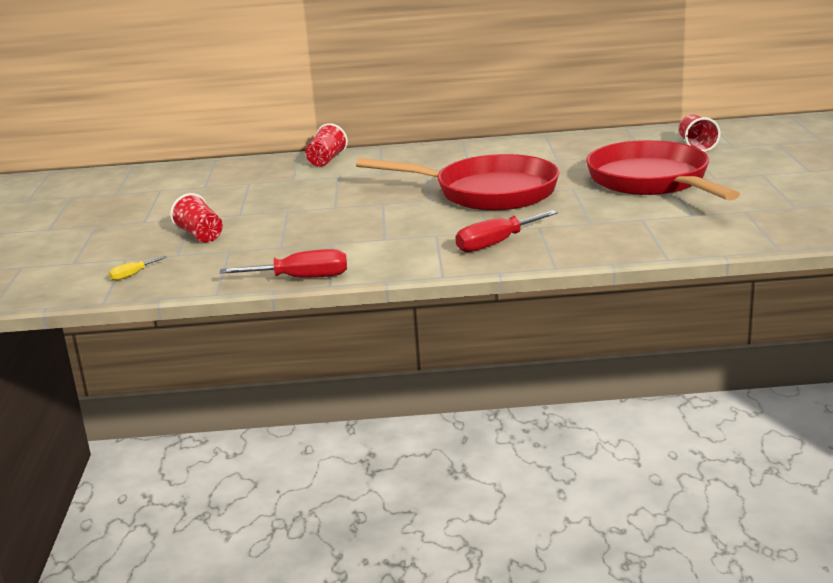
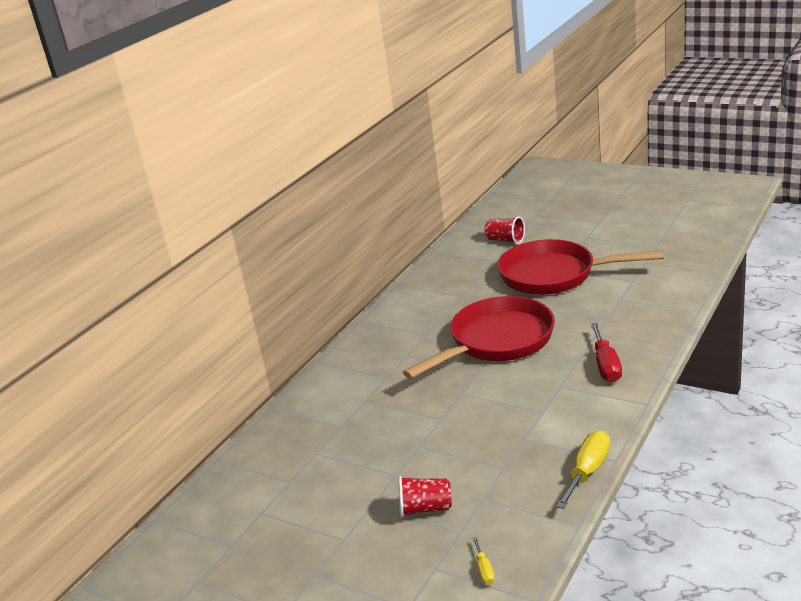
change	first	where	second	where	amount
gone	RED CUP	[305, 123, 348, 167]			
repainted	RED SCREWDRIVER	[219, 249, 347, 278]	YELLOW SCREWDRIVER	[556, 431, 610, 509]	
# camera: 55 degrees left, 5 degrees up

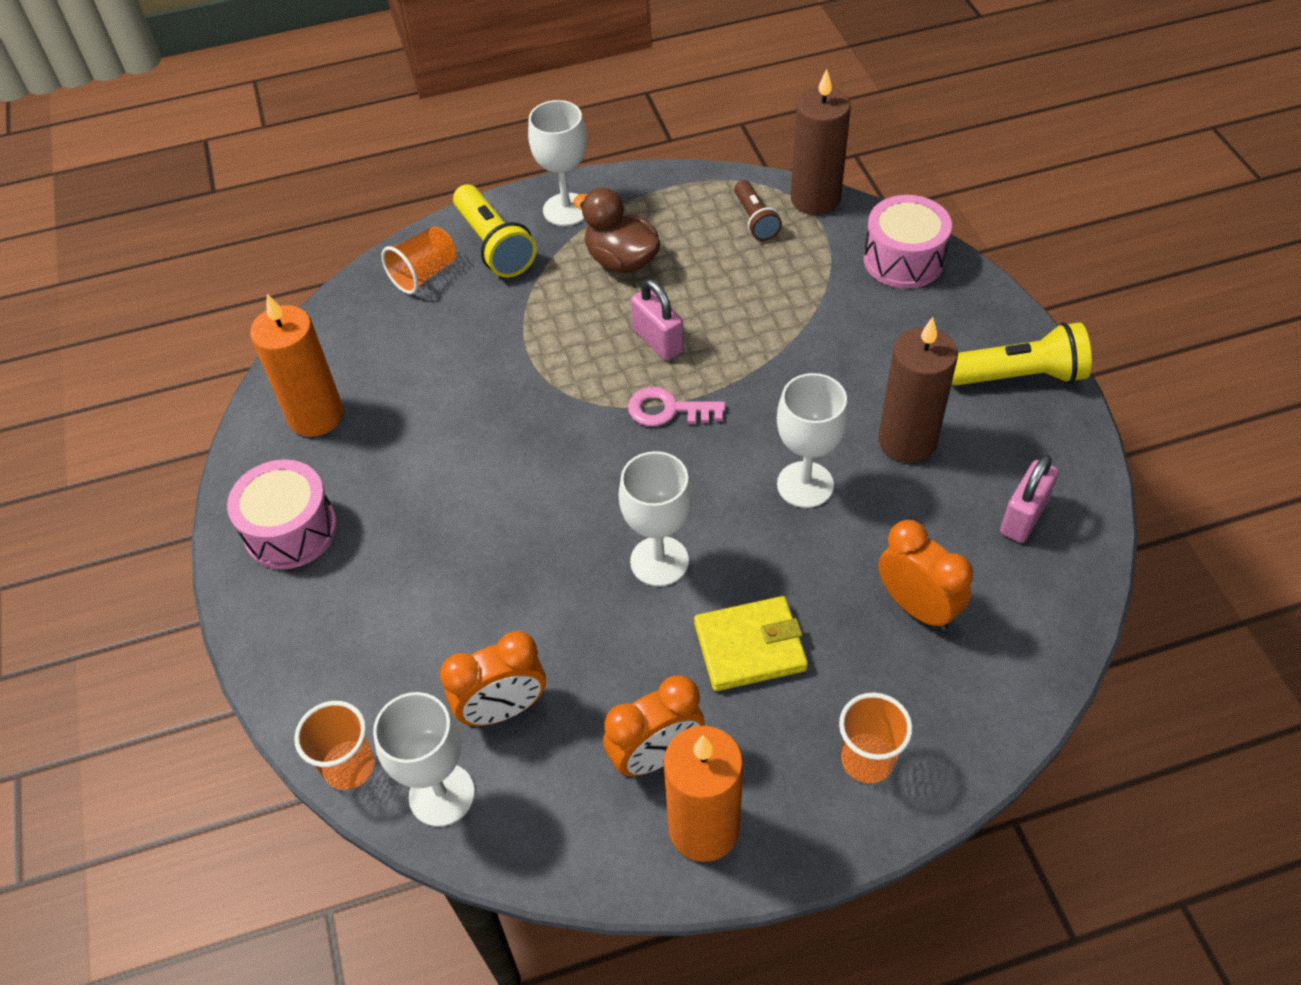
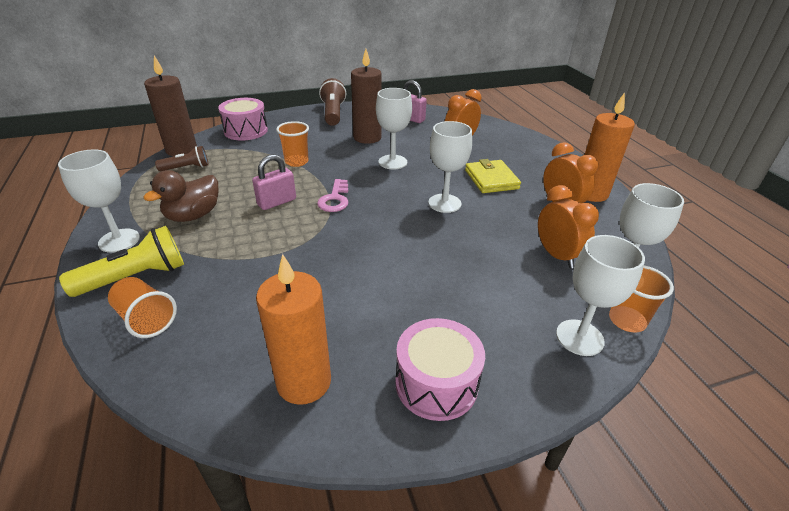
change	first	where	second	where	amount
new			WHITE GOBLET	[556, 235, 645, 356]	
shifted	ORANGE CUP	[839, 693, 913, 783]		[276, 121, 309, 167]	
repainted	YELLOW FLASHLIGHT	[951, 322, 1092, 386]	BROWN FLASHLIGHT	[319, 78, 346, 126]	
# camera: 95 degrees left, 15 degrees down

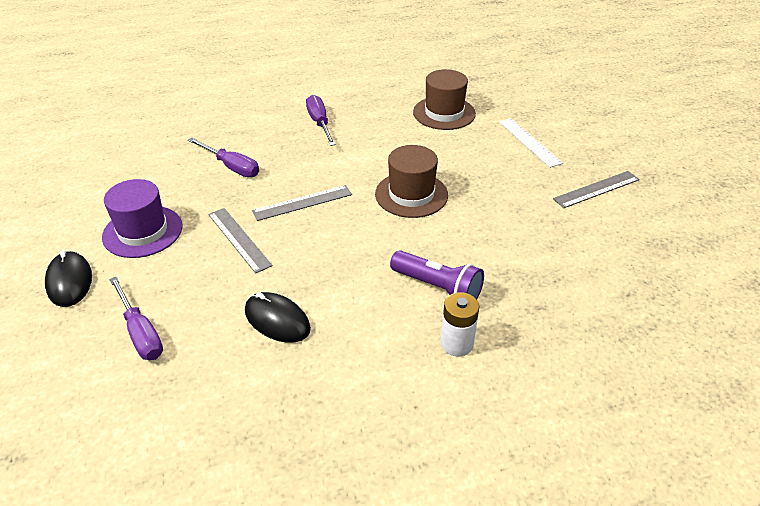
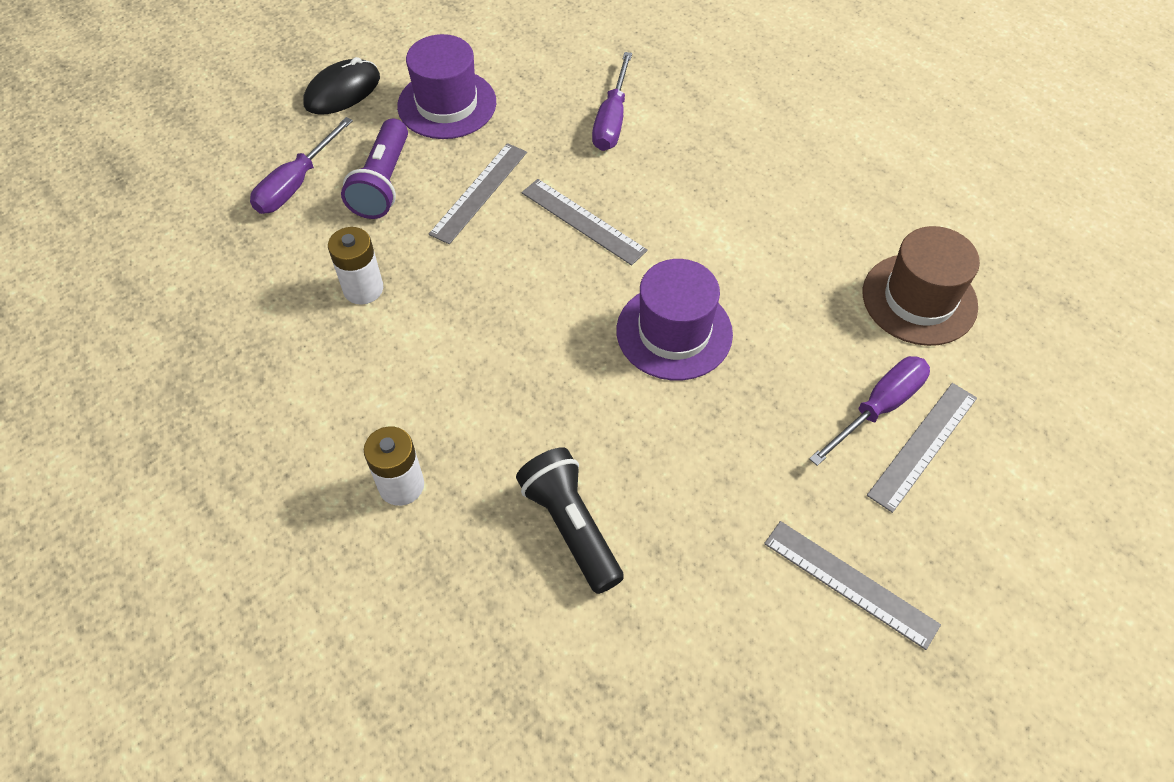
change	first	where	second	where	amount
new			BLACK FLASHLIGHT	[516, 447, 624, 594]	
shifted	PURPLE SCREWDRIVER	[306, 95, 336, 146]		[809, 356, 930, 466]	
shifted	PURPLE FLASHLIGHT	[390, 250, 484, 299]		[341, 119, 408, 219]	
swapped	BLACK MOUSE	[245, 292, 311, 343]	WHITE BATTERY	[328, 227, 383, 305]	
repainted	BROWN HAT	[375, 145, 448, 218]	PURPLE HAT	[616, 259, 733, 380]	
repainted	WHITE RULER	[499, 118, 563, 168]	GREY RULER	[867, 383, 977, 513]	
# camera: 65 degrees right, 15 degrees up

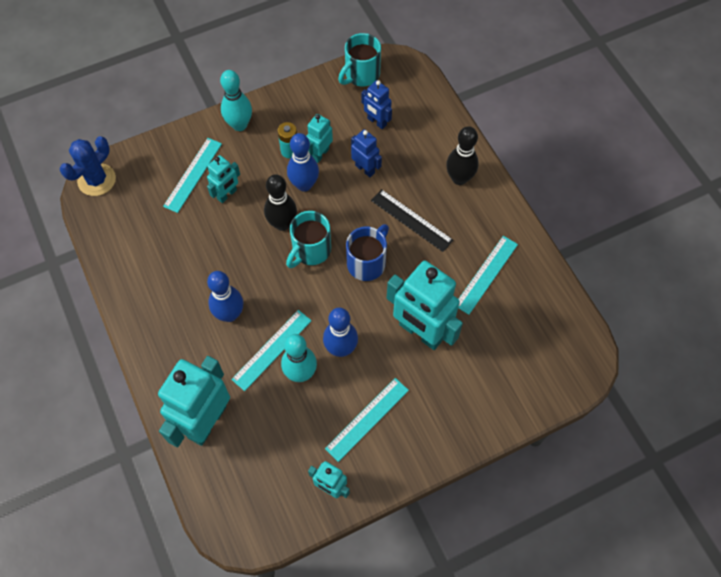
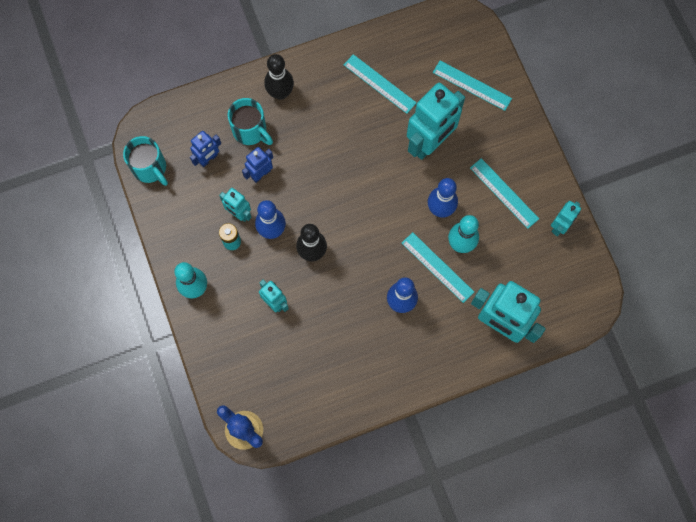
change	first	where	second	where	amount
gone	BLUE MUG	[346, 224, 389, 281]			
gone	BLACK RULER	[371, 189, 453, 252]			
shifted	TURQUOISE RULER	[163, 138, 222, 213]		[433, 61, 512, 111]	
shifted	TURQUOISE MUG	[286, 211, 331, 268]		[228, 98, 273, 145]	
# camera: 85 degrees left, 10 degrees up

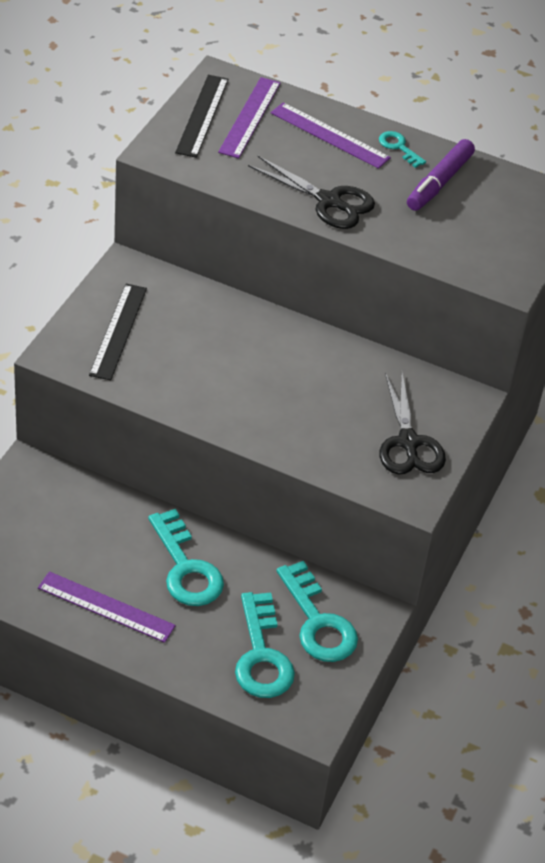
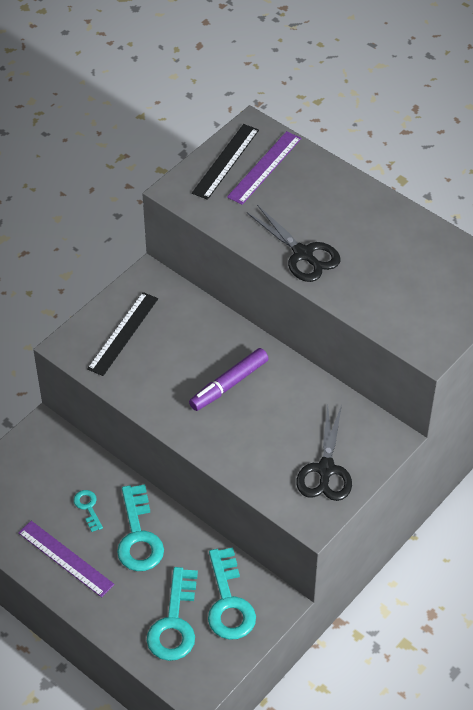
change	first	where	second	where	amount
gone	PURPLE RULER	[271, 102, 391, 169]			
shifted	TURQUOISE KEY	[379, 131, 426, 168]		[74, 490, 103, 532]	
shifted	PURPLE MARKER	[407, 139, 475, 211]		[189, 348, 269, 411]	
# camera: 20 degrees right, 5 degrees up

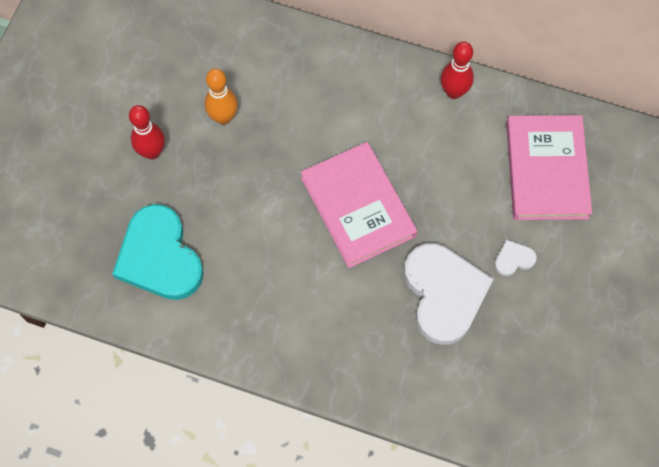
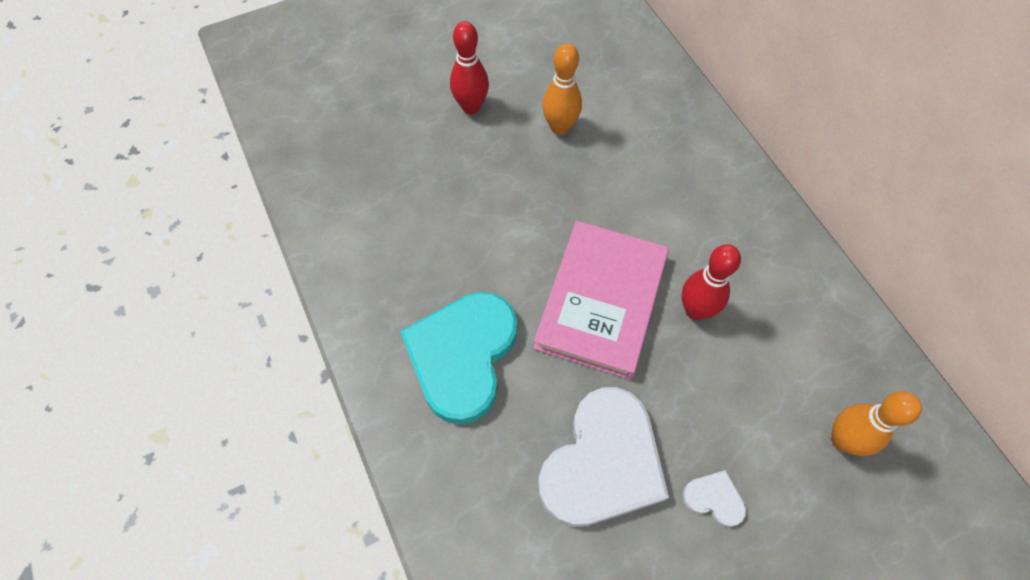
change	first	where	second	where	amount
shifted	TURQUOISE HEART	[112, 204, 204, 300]		[400, 292, 517, 425]	
shifted	RED BOWLING PIN	[441, 41, 474, 99]		[681, 244, 741, 320]	
swapped	PINK BOOK	[506, 115, 592, 220]	ORANGE BOWLING PIN	[831, 391, 922, 456]	
# camera: 45 degrees right, 5 degrees down

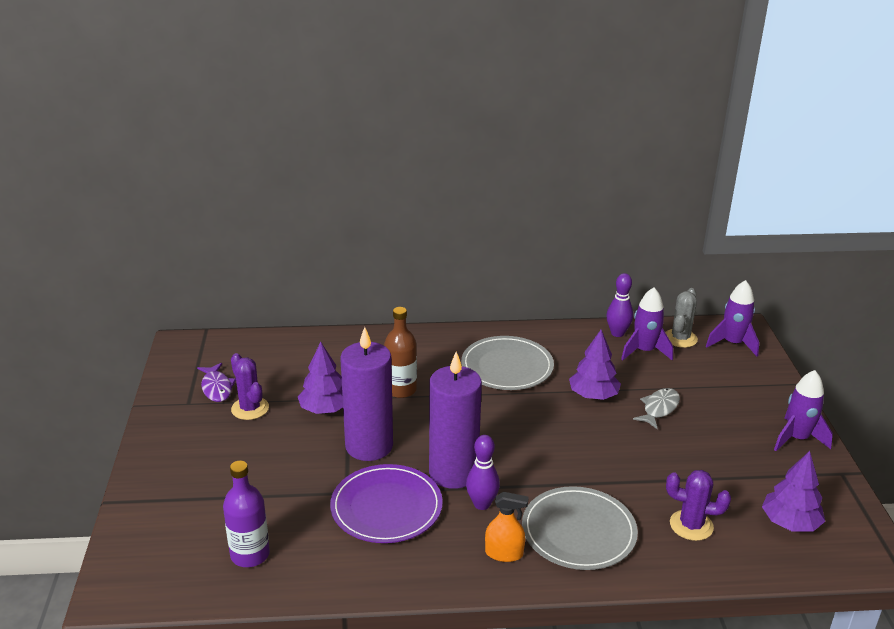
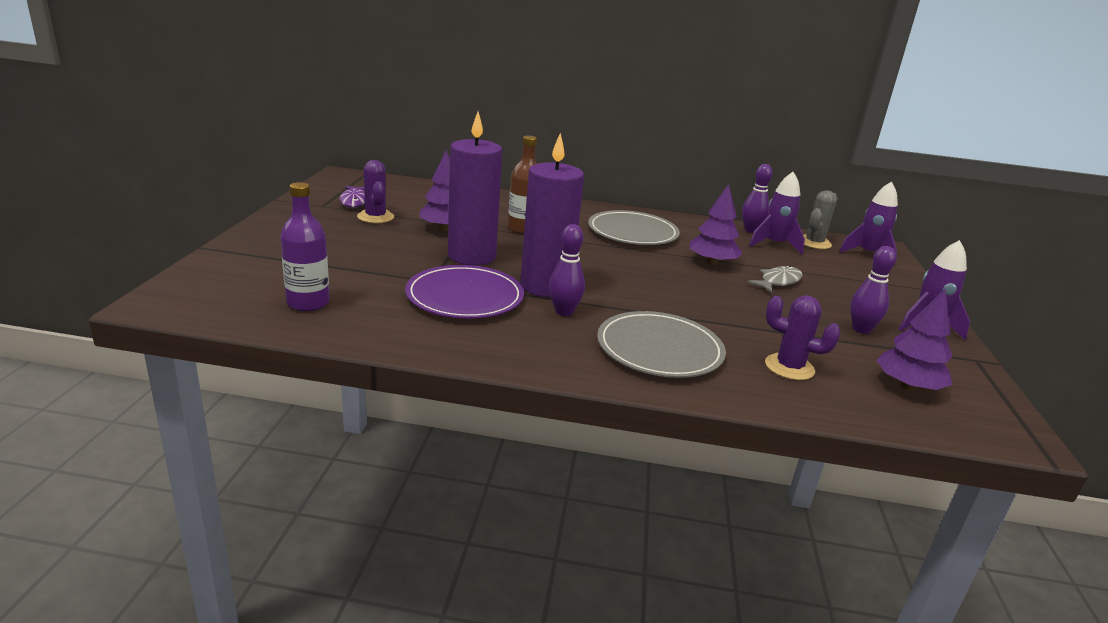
change	first	where	second	where	amount
gone	ORANGE SPRAY BOTTLE	[485, 492, 529, 562]			
new			PURPLE BOWLING PIN	[850, 246, 897, 334]	
# camera: 10 degrees right, 5 degrees down

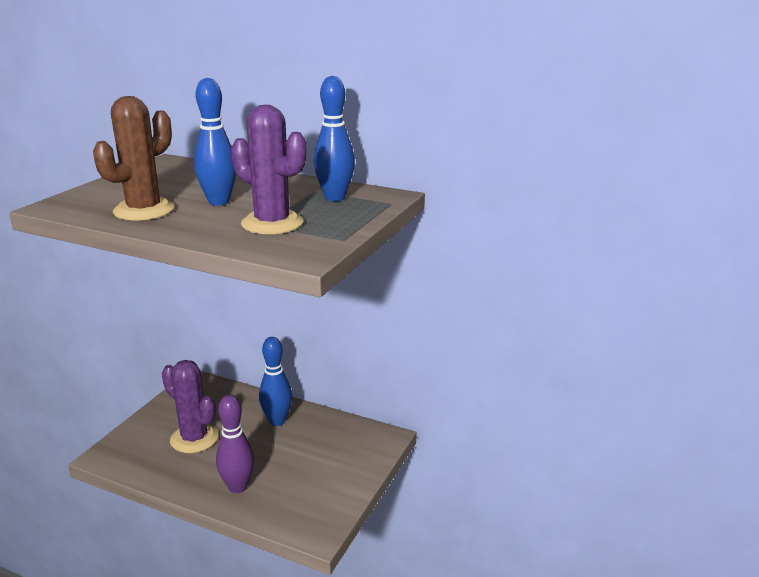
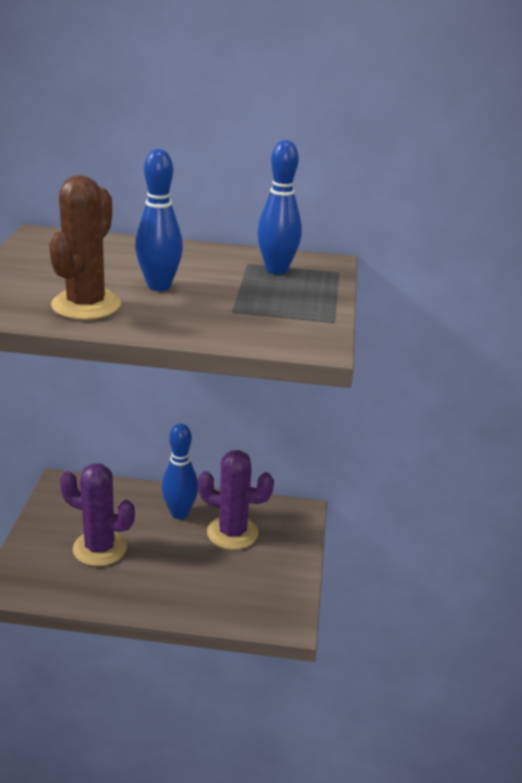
change	first	where	second	where	amount
gone	PURPLE BOWLING PIN	[216, 395, 254, 493]			
shifted	PURPLE CACTUS	[231, 105, 306, 234]		[198, 450, 274, 550]	
# camera: 20 degrees left, 5 degrees up

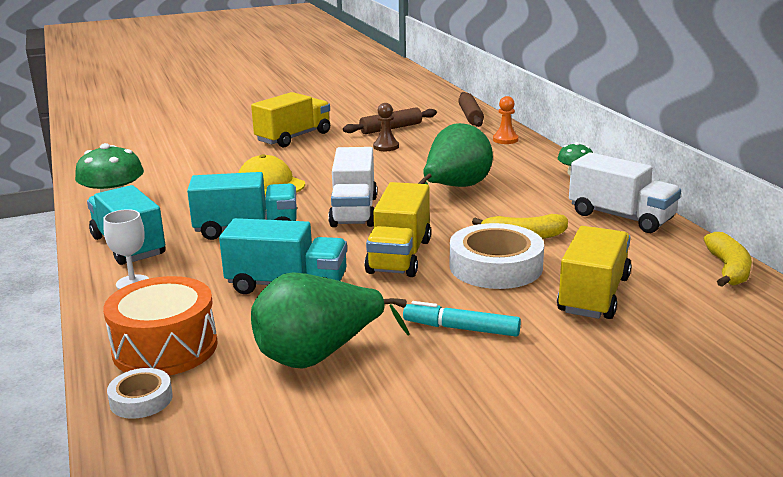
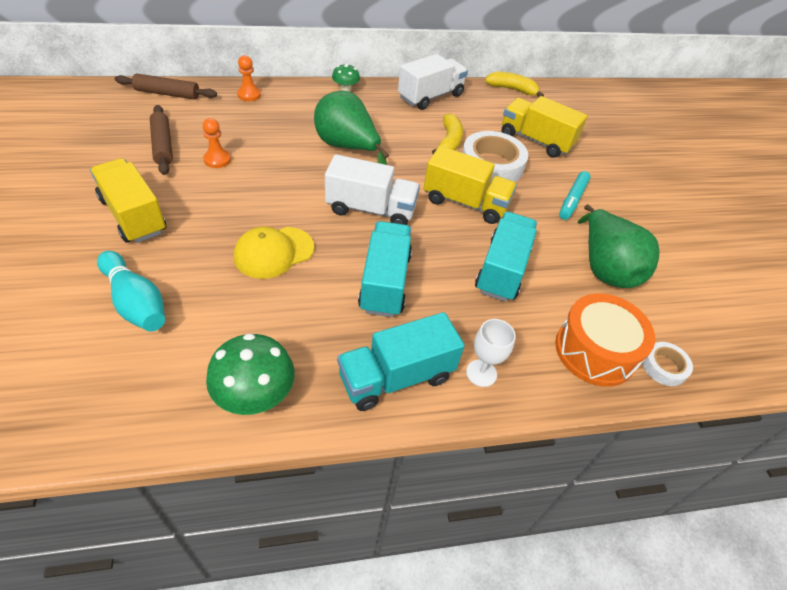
change	first	where	second	where	amount
new			TURQUOISE BOWLING PIN	[97, 251, 165, 332]	
repainted	BROWN PAWN	[373, 103, 399, 151]	ORANGE PAWN	[203, 118, 231, 168]	
# camera: 85 degrees left, 25 degrees up

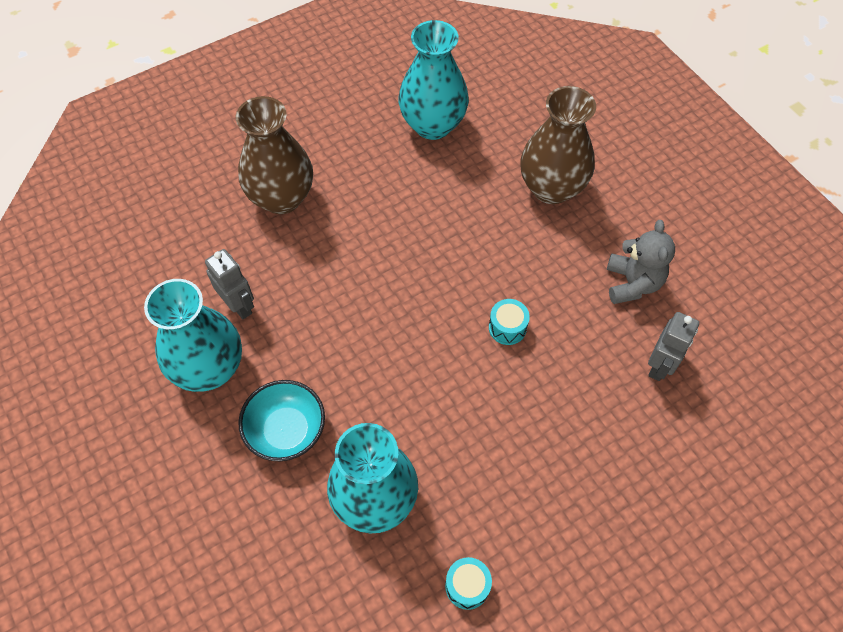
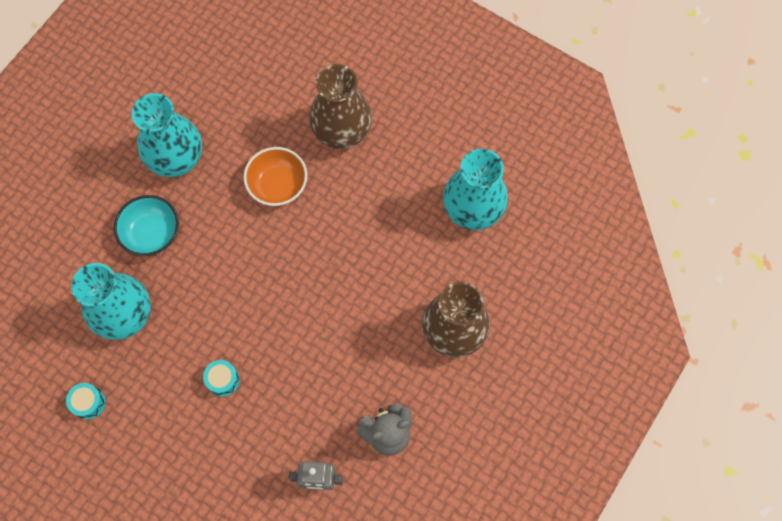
change	first	where	second	where	amount
gone	GREY ROBOT	[205, 249, 254, 319]			
new			ORANGE BOWL	[243, 147, 307, 206]	
shifted	TURQUOISE DRUM	[489, 299, 530, 345]		[203, 360, 240, 397]	
# camera: 65 degrees right, 10 degrees up

